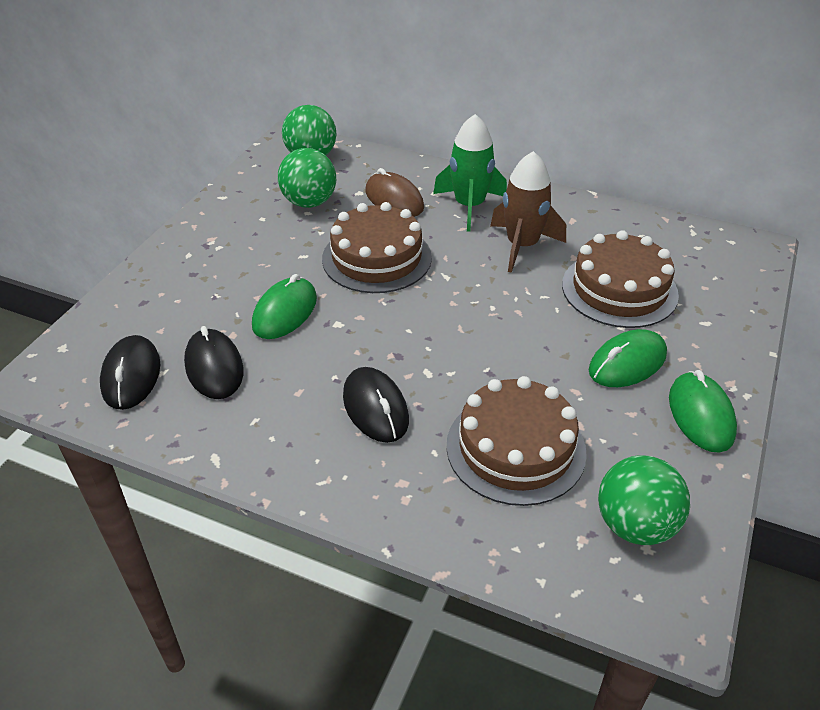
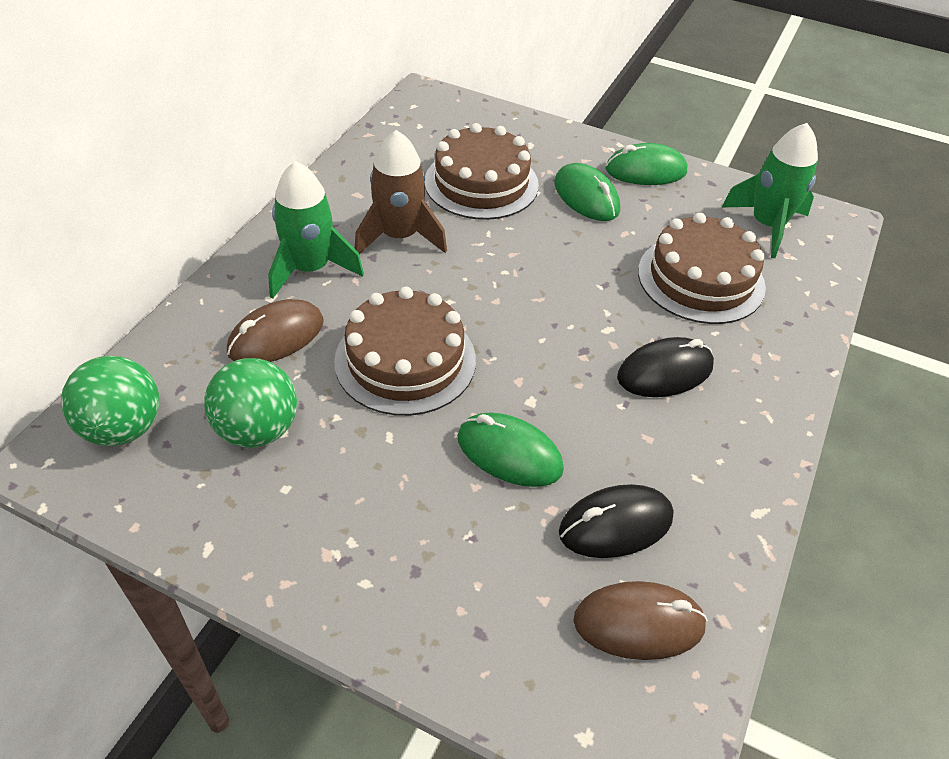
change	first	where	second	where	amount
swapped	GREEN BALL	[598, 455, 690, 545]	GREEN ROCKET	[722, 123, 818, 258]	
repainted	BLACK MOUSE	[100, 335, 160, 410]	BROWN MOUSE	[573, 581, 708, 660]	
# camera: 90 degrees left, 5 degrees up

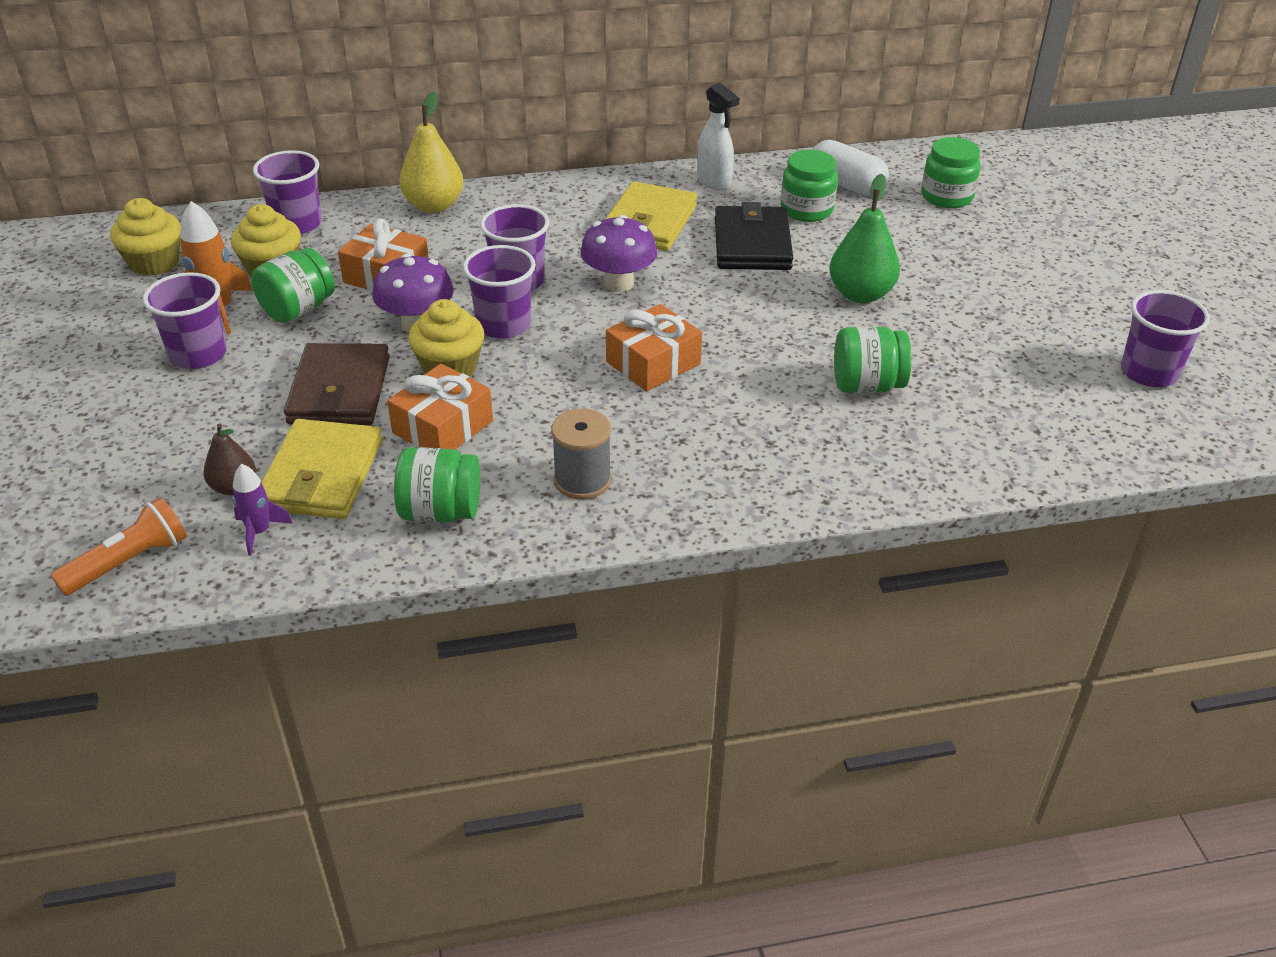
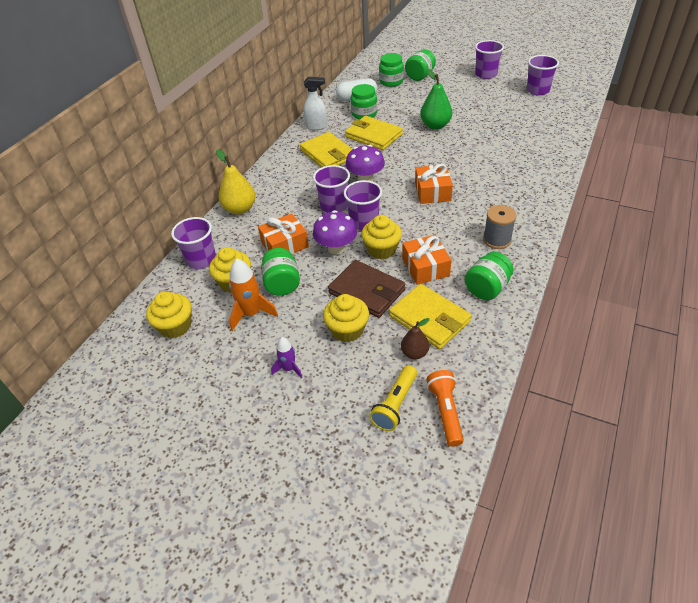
change	first	where	second	where	amount
new			YELLOW CUPCAKE	[323, 294, 369, 342]	
new			YELLOW FLASHLIGHT	[369, 365, 417, 431]	
shifted	PURPLE CUP	[143, 272, 227, 369]		[475, 40, 504, 79]	
shifted	PURPLE ROCKET	[232, 464, 292, 556]		[271, 337, 303, 379]	
shifted	GREEN JAR	[834, 327, 912, 393]		[405, 49, 436, 81]	
repainted	BLACK WALLET	[715, 202, 793, 270]	YELLOW WALLET	[345, 116, 403, 150]	
# camera: 50 degrees left, 5 degrees up

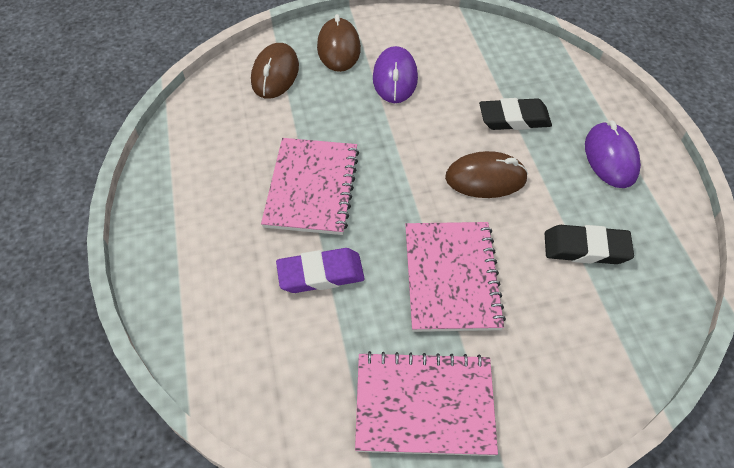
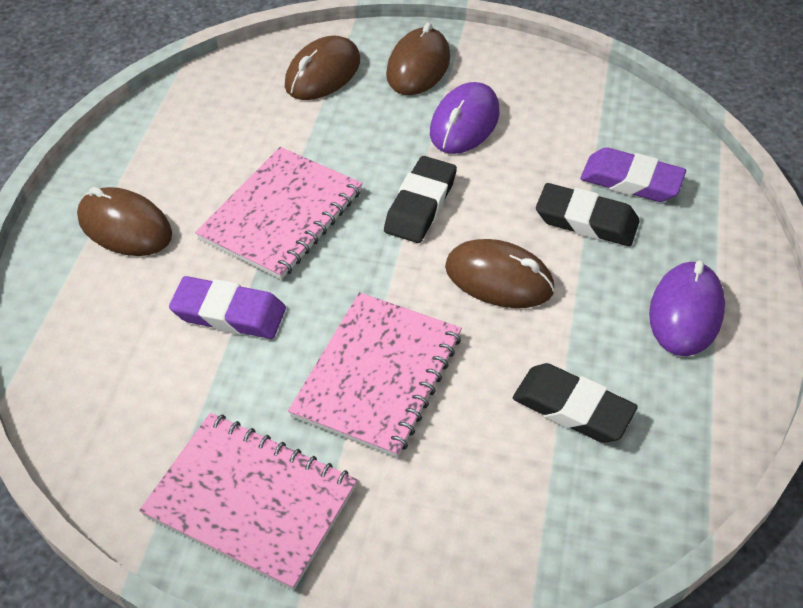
change	first	where	second	where	amount
new			BROWN MOUSE	[77, 187, 172, 256]	
new			BLACK ERASER	[384, 156, 457, 243]	
new			PURPLE ERASER	[580, 147, 686, 202]	
# camera: 25 degrees right, 5 degrees down

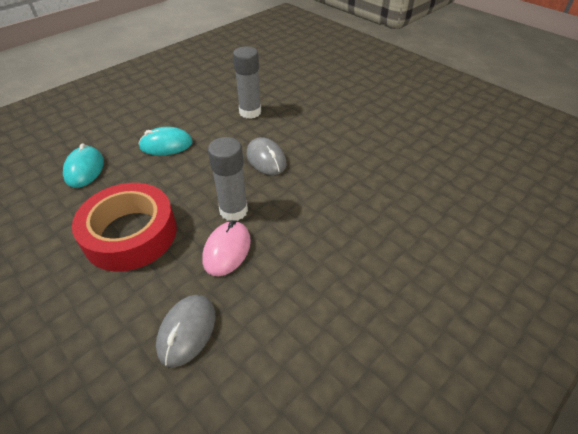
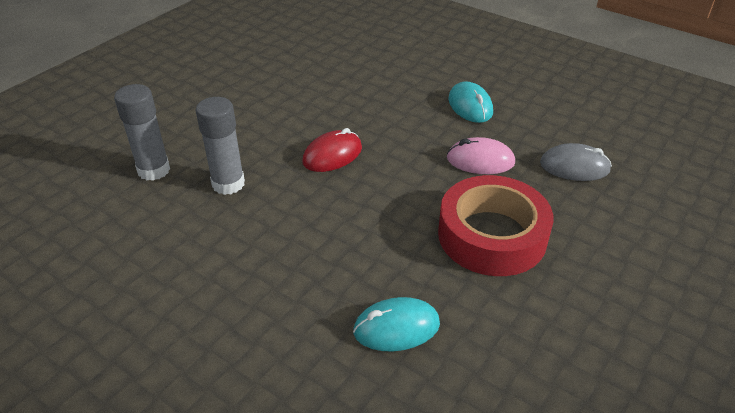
change	first	where	second	where	amount
shifted	TURQUOISE MOUSE	[139, 127, 193, 155]		[448, 81, 493, 123]	
shifted	GREY GLUE STICK	[208, 137, 248, 221]		[114, 84, 170, 181]	
repainted	GREY MOUSE	[247, 137, 286, 175]	RED MOUSE	[302, 128, 362, 172]	
# camera: 100 degrees left, 5 degrees down

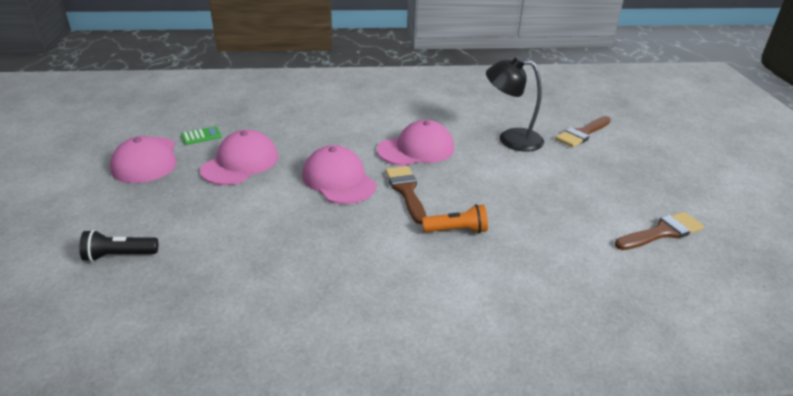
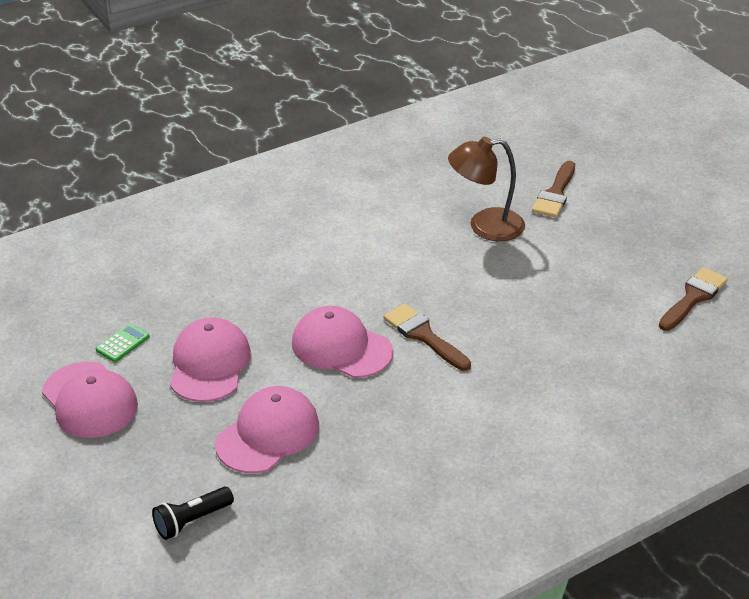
change	first	where	second	where	amount
gone	ORANGE FLASHLIGHT	[422, 204, 488, 233]			
shifted	PINK CAP	[377, 120, 454, 166]		[215, 386, 319, 473]	
repainted	BLACK LAMP	[486, 56, 544, 152]	BROWN LAMP	[448, 137, 525, 241]	
# camera: 25 degrees left, 5 degrees up

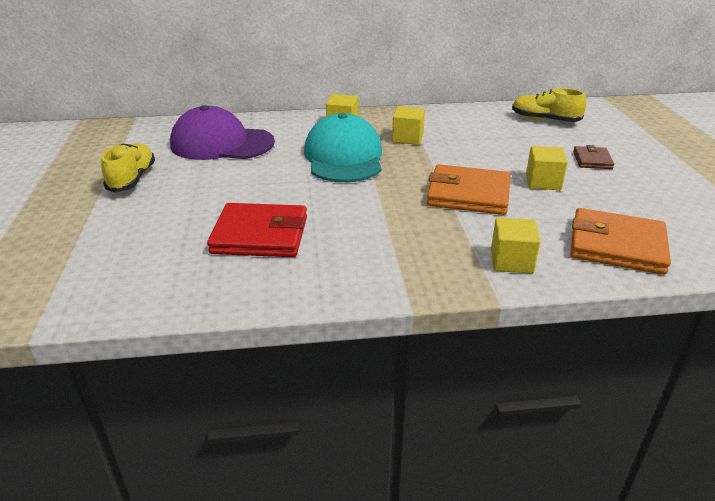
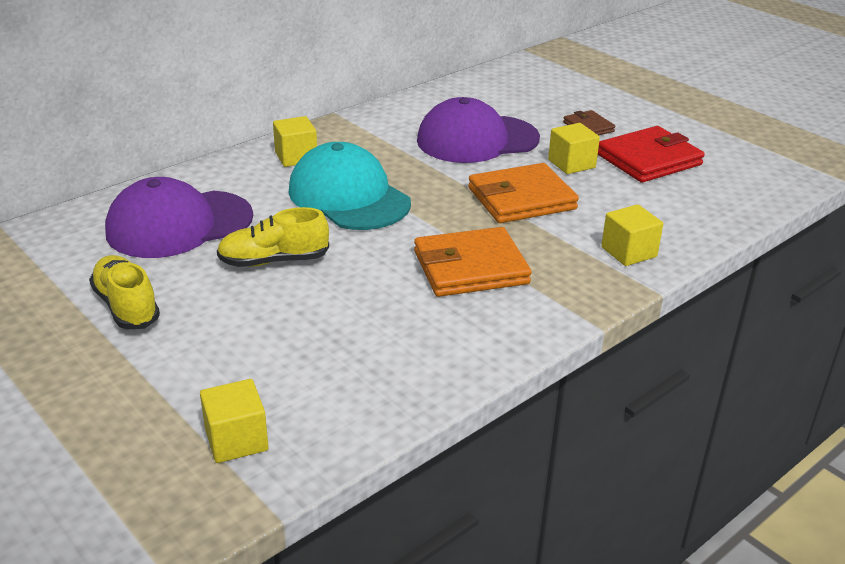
change	first	where	second	where	amount
new			PURPLE CAP	[417, 97, 540, 163]	
shifted	RED WALLET	[207, 203, 307, 257]		[598, 126, 705, 183]	
shifted	YELLOW CUBE	[392, 106, 425, 145]		[200, 379, 269, 463]	
shifted	YELLOW SHOE	[512, 88, 586, 122]		[217, 207, 329, 267]	
shifted	ORANGE WALLET	[570, 208, 671, 275]		[414, 227, 532, 297]	
# camera: 35 degrees left, 0 degrees up

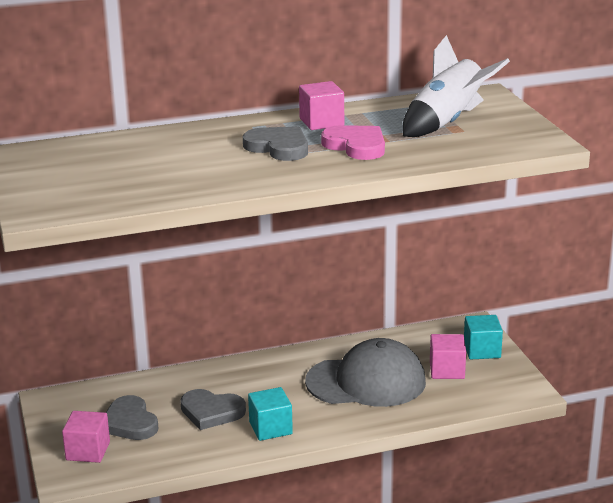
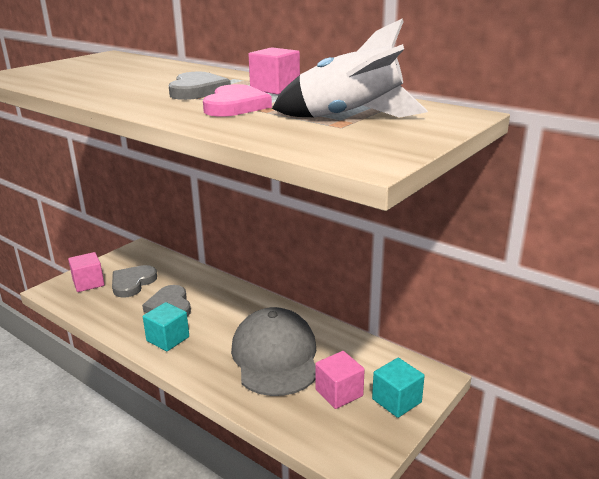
change	first	where	second	where	amount
rotated	GREY CAP	[305, 338, 426, 407]		[231, 307, 316, 396]	150 degrees counterclockwise
# camera: 55 degrees right, 0 degrees up

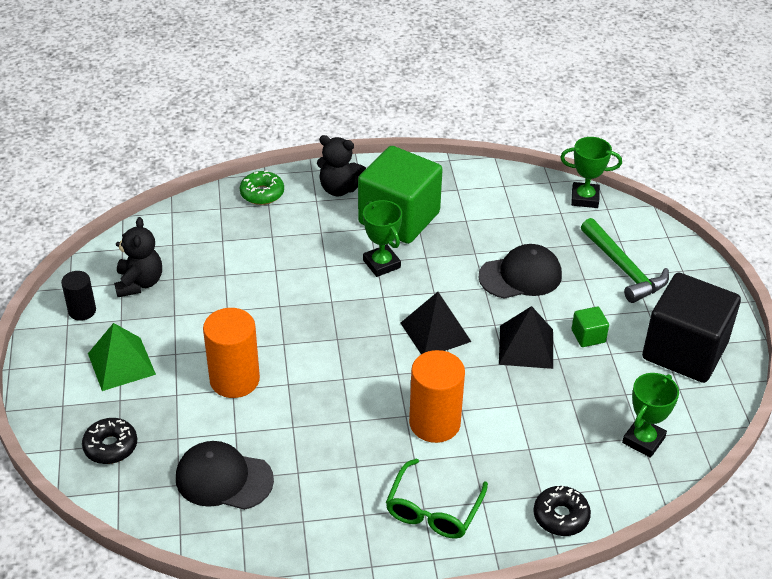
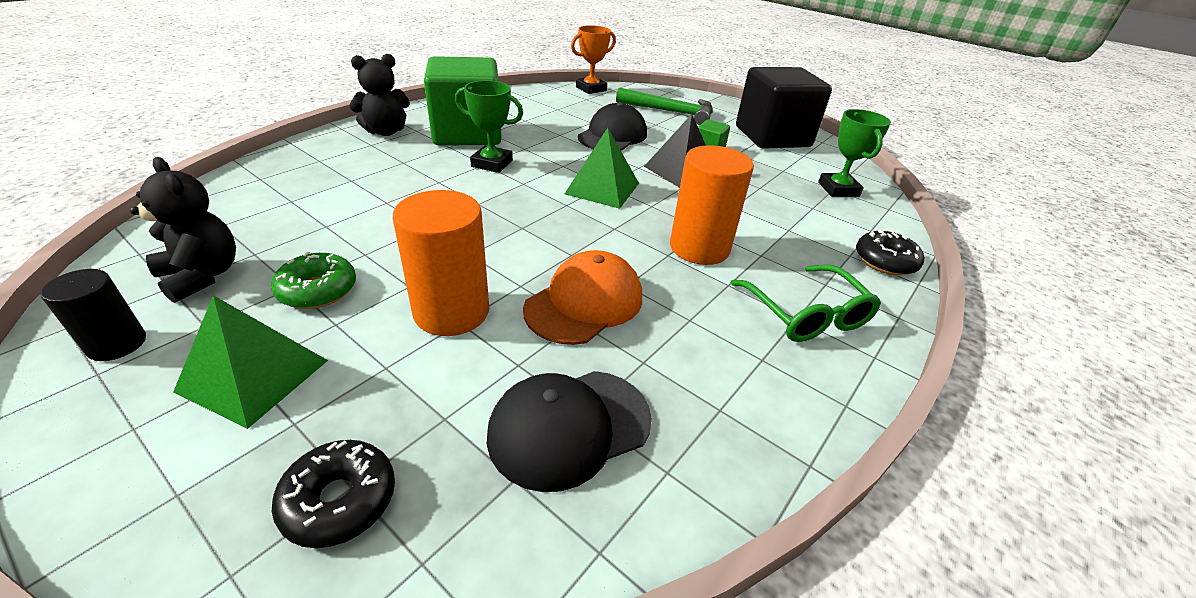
change	first	where	second	where	amount
new			ORANGE CAP	[523, 250, 642, 345]	
shifted	GREEN DONUT	[240, 170, 284, 205]		[271, 252, 356, 309]	
repainted	BLACK PYRAMID	[400, 292, 471, 354]	GREEN PYRAMID	[565, 128, 639, 209]	
repainted	GREEN TROPHY	[560, 137, 622, 208]	ORANGE TROPHY	[571, 25, 616, 94]	
# camera: 45 degrees left, 5 degrees down

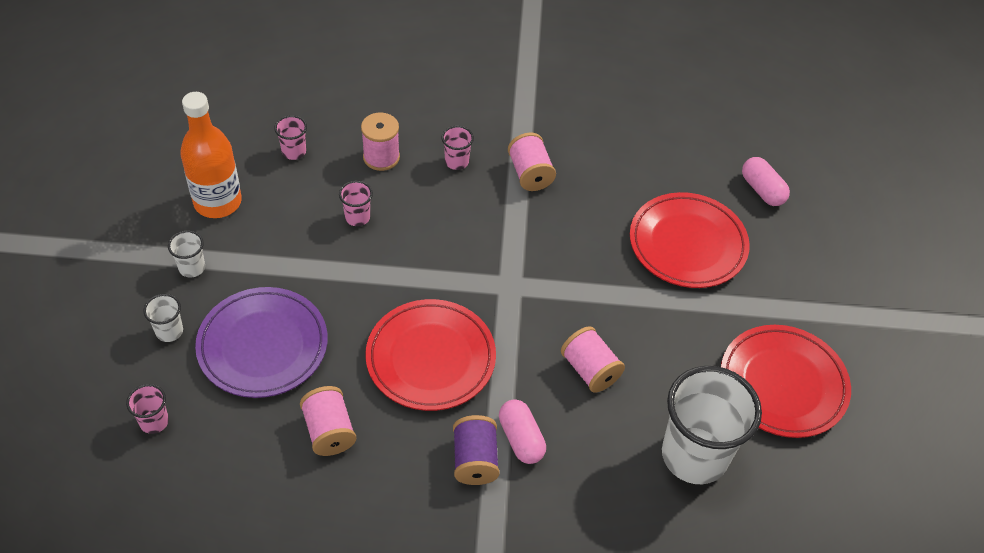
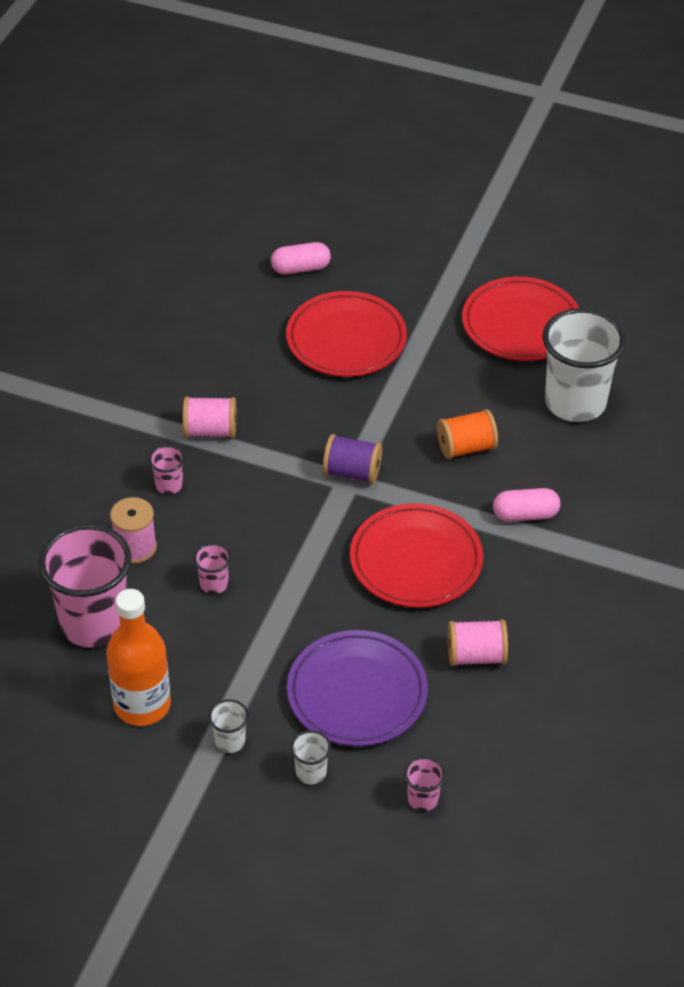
change	first	where	second	where	amount
shifted	PURPLE SPOOL	[453, 415, 500, 485]		[323, 434, 382, 484]	
repainted	PINK SPOOL	[561, 326, 625, 393]	ORANGE SPOOL	[437, 409, 498, 459]	
scaled	PINK CUP	[274, 115, 307, 160]		[39, 524, 132, 648]	x2.35
# camera: 70 degrees left, 5 degrees down

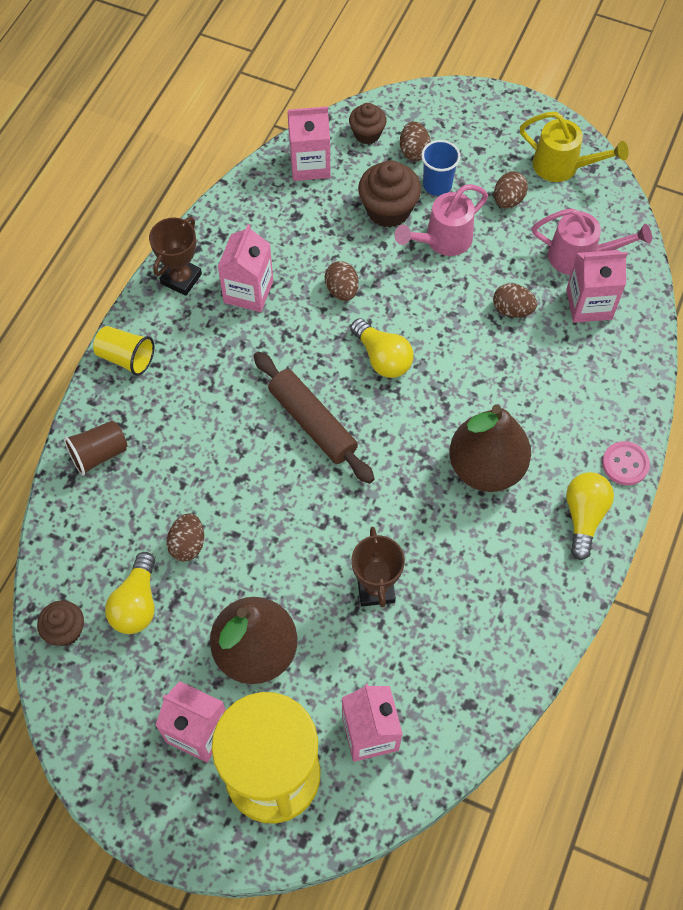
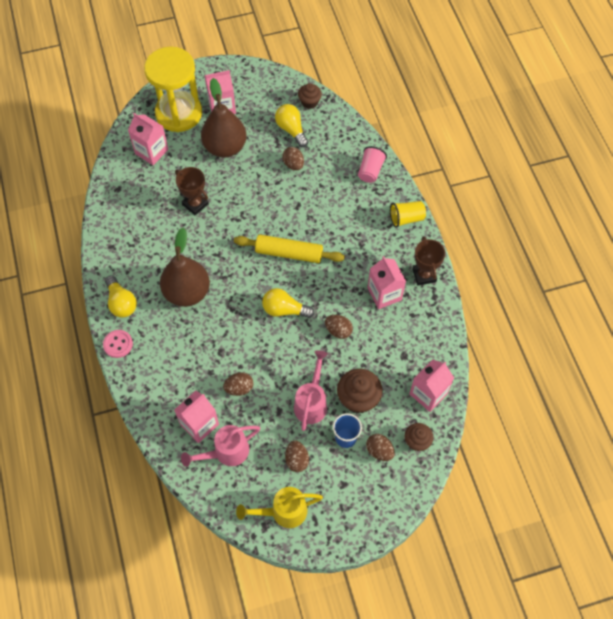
change	first	where	second	where	amount
repainted	BROWN CUP	[64, 421, 128, 476]	PINK CUP	[358, 146, 387, 183]	
repainted	BROWN ROLLING PIN	[254, 351, 375, 484]	YELLOW ROLLING PIN	[234, 235, 345, 263]	
# camera: 140 degrees right, 0 degrees up

